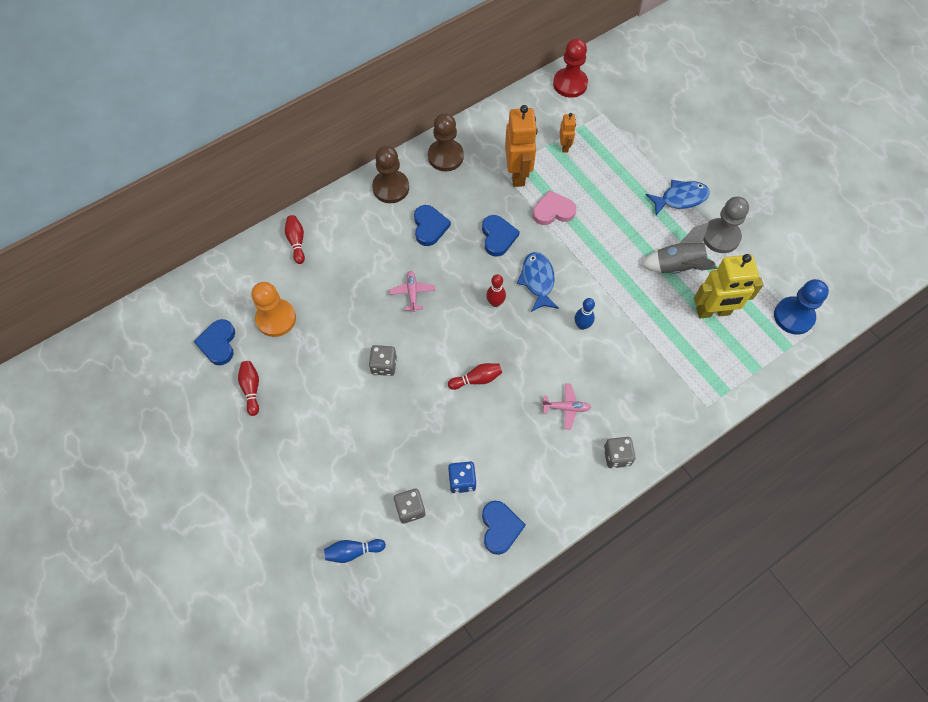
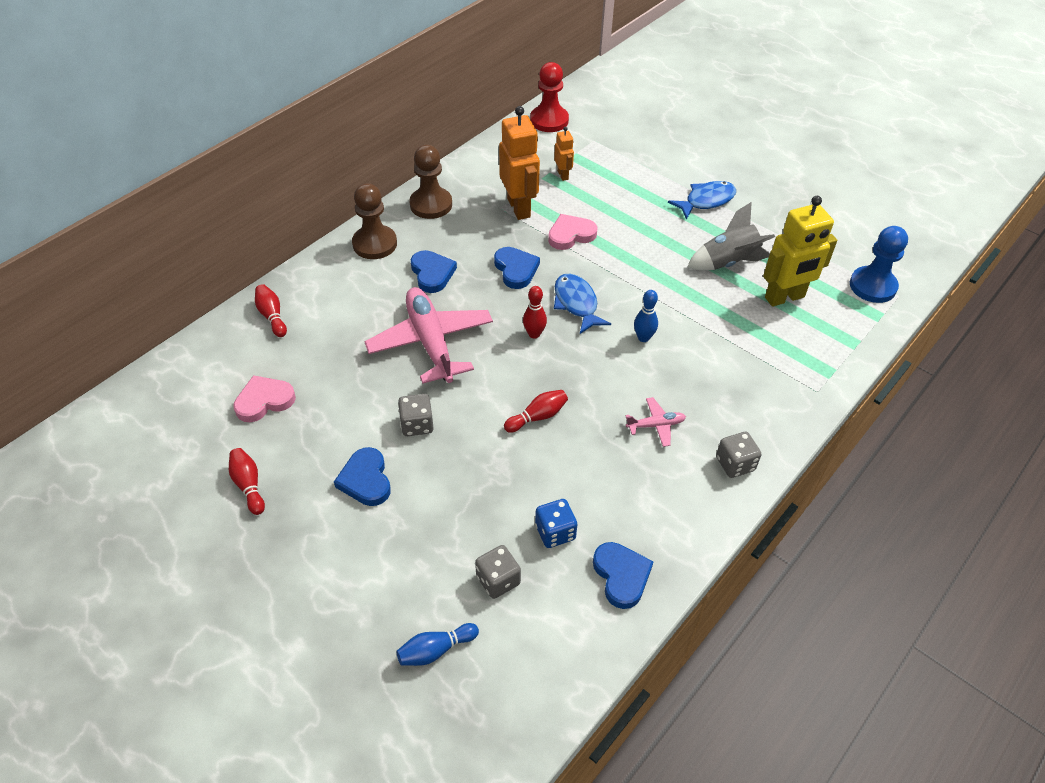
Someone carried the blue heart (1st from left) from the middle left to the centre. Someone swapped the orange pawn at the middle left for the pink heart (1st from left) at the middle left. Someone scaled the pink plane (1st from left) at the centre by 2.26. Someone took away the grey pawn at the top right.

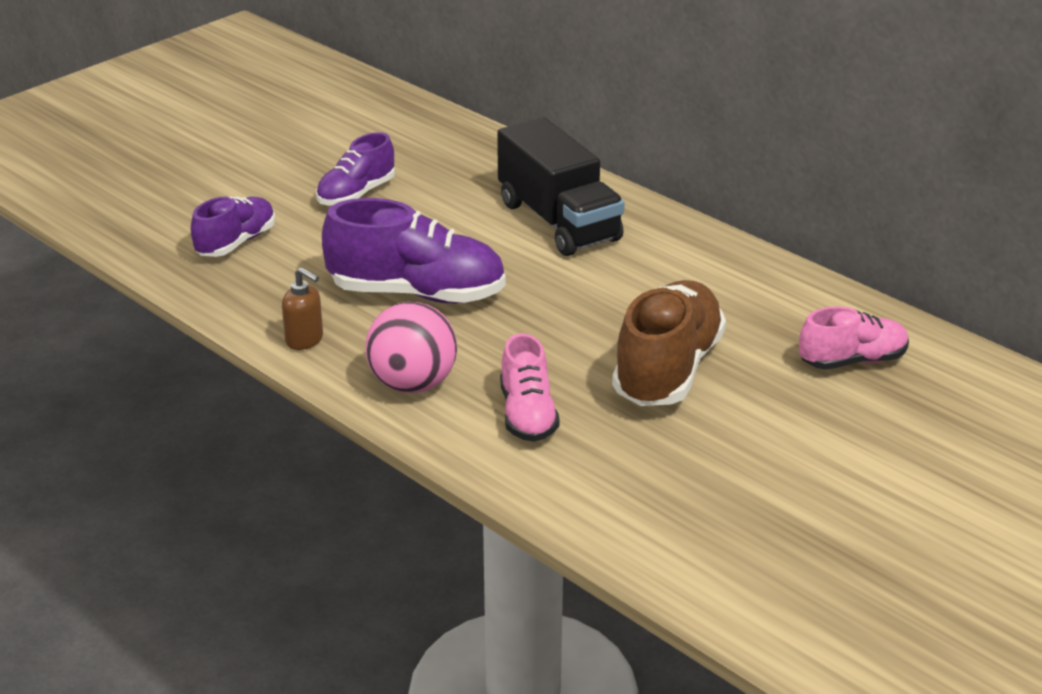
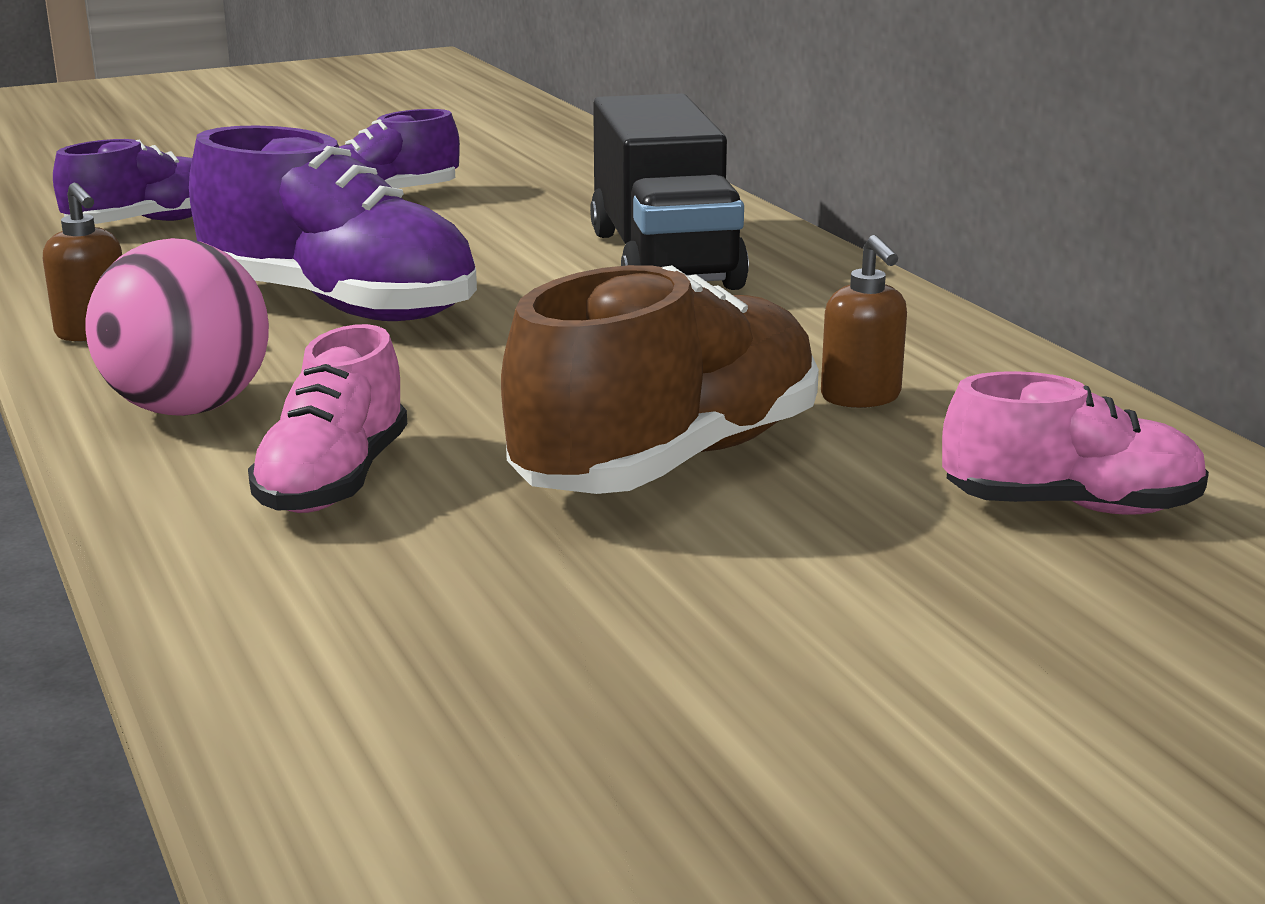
Someone put down the brown soap dispenser (2nd from left) at the middle right.

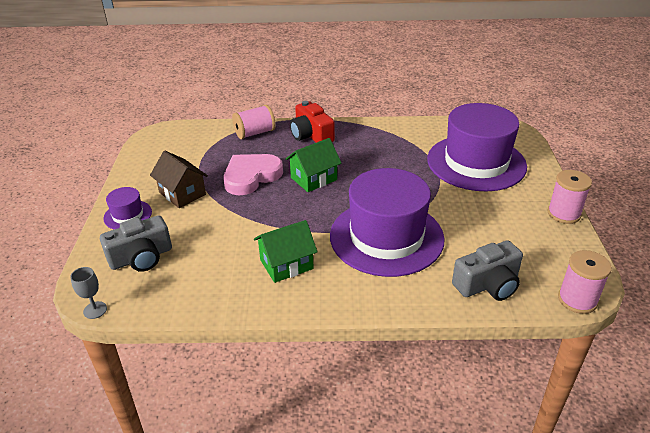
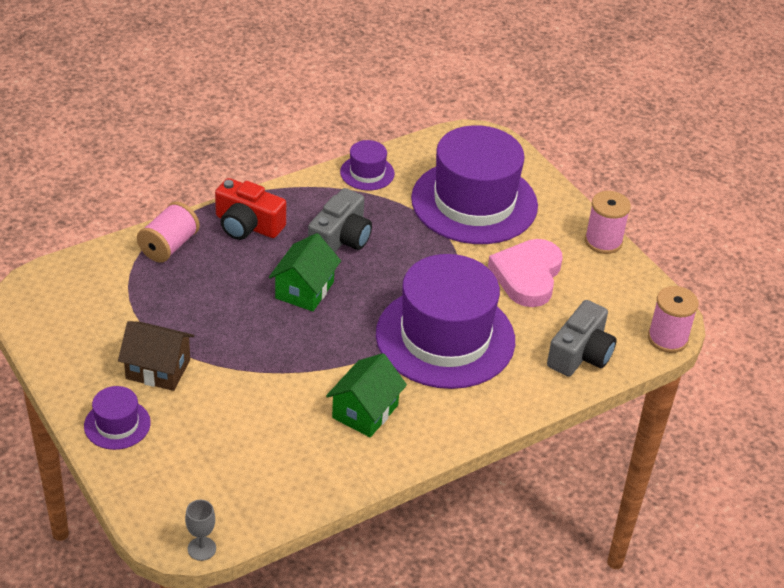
Someone carried the grey camera (1st from left) from the middle left to the centre. Someone carried the pink heart from the centre to the middle right. Someone put down the purple hat (2nd from left) at the top centre.

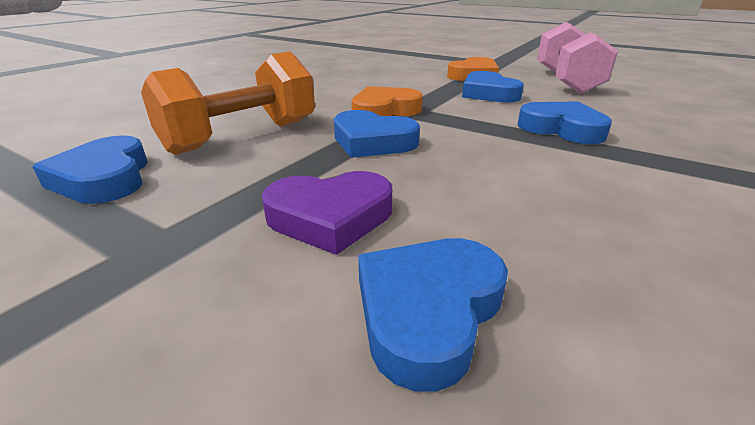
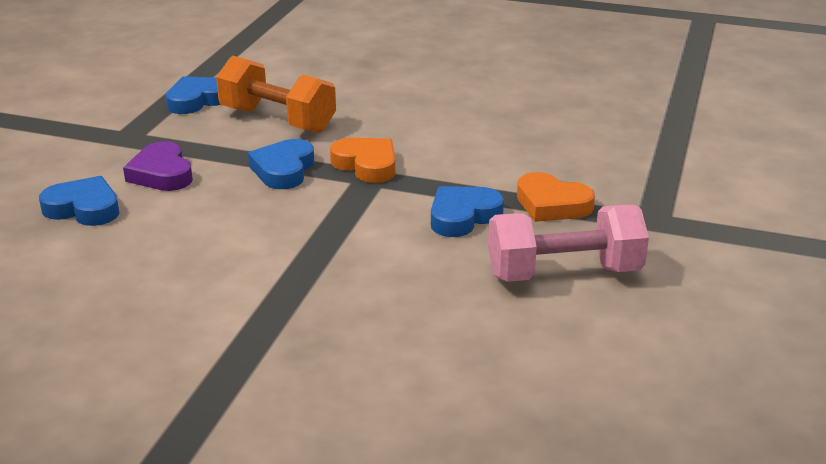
Someone took away the blue heart (5th from left) at the top right.

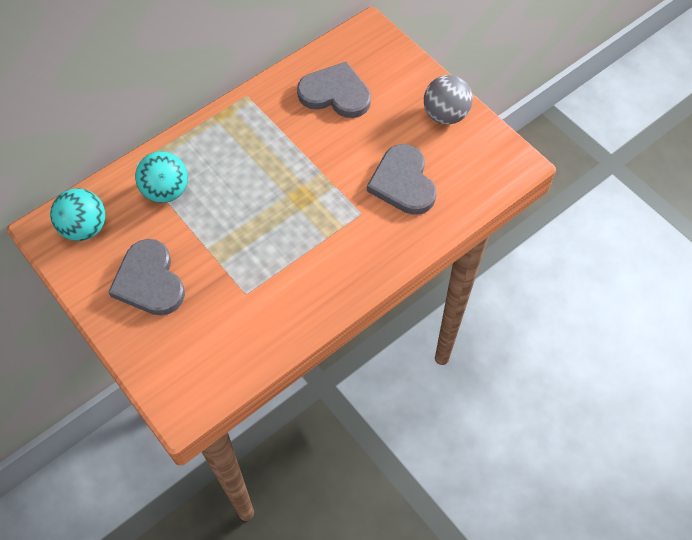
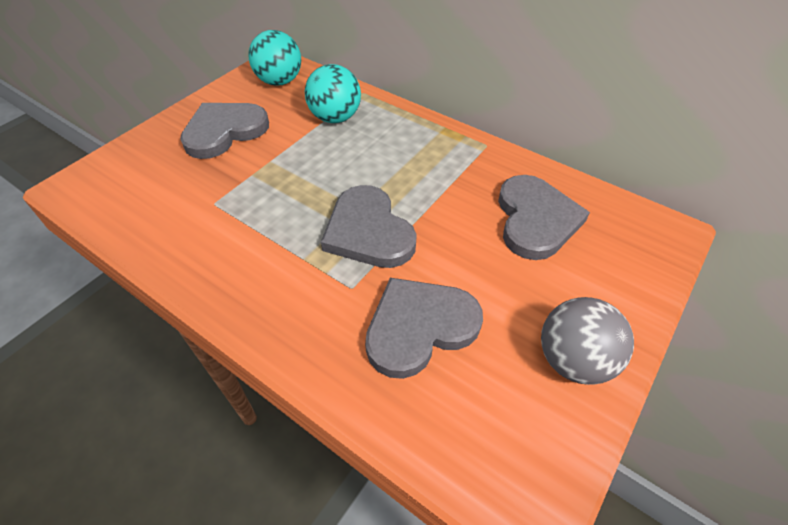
Someone put down the grey heart (2nd from left) at the centre.

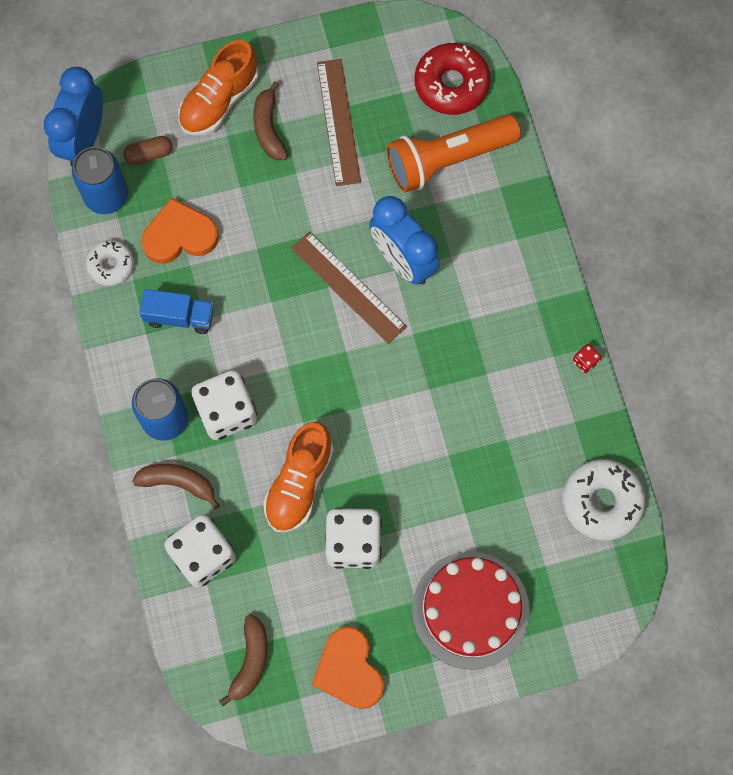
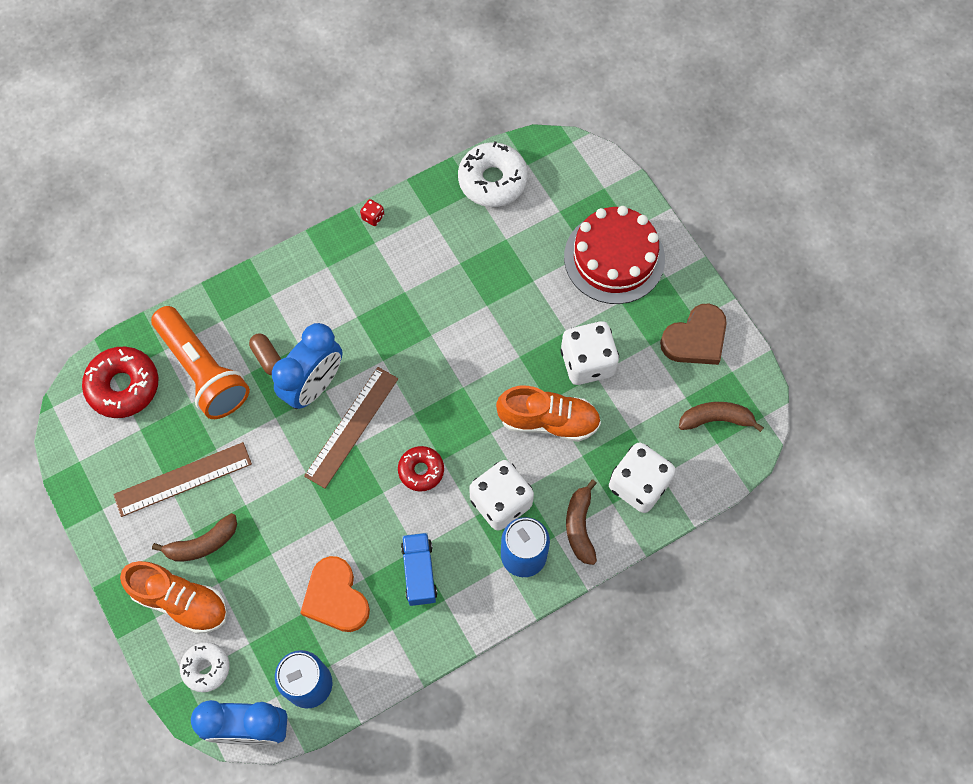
Someone carried the white donut (1st from left) from the middle left to the bottom left. Someone carried the brown capsule from the top left to the middle left. Someone repainted the orange heart (2nd from left) at the bottom centre, which became the brown heart at the middle right. Someone put down the red donut (2nd from left) at the centre.

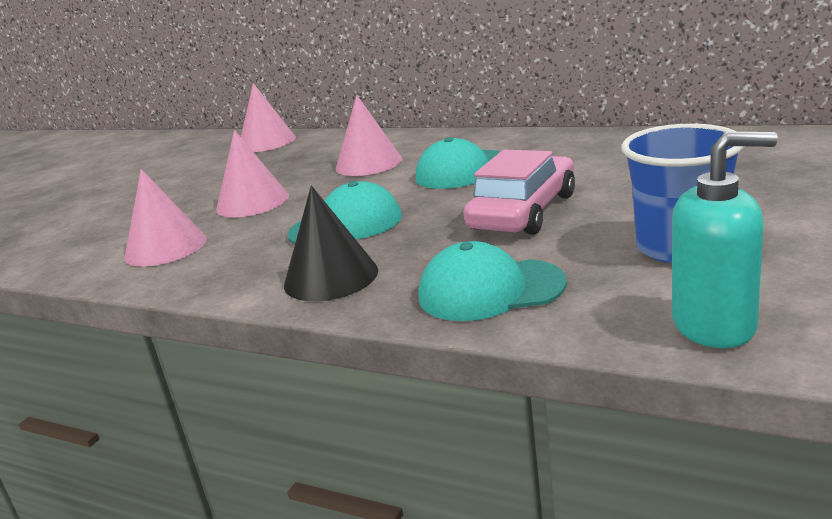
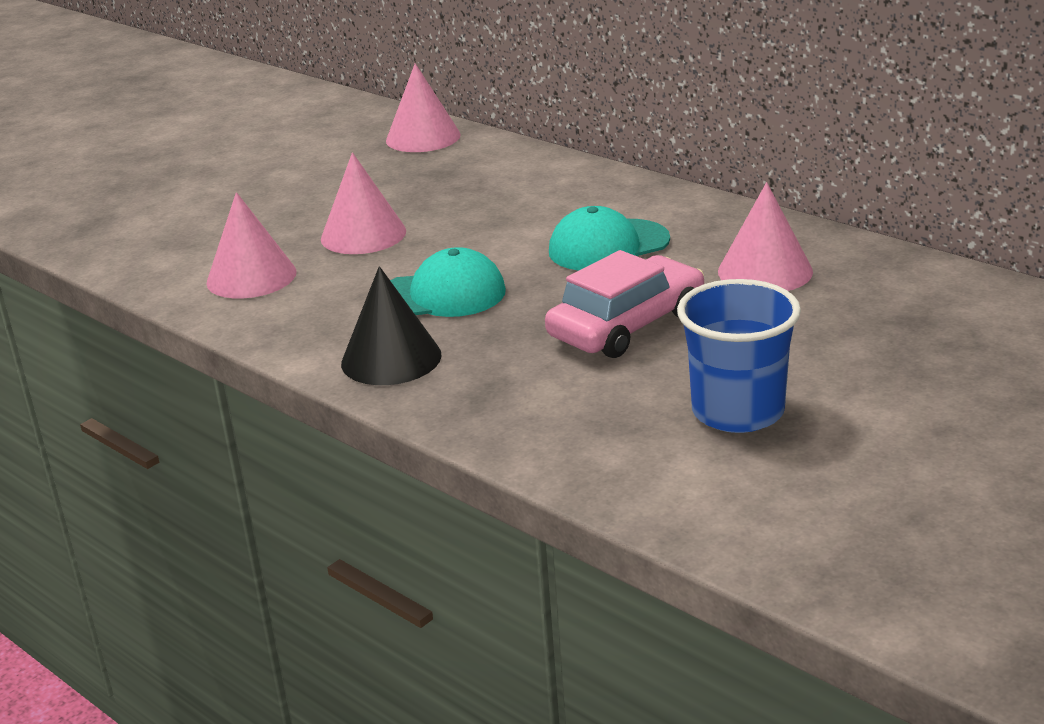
Someone carried the pink cone (4th from left) from the top centre to the top right. Someone took away the turquoise cap (3rd from left) at the centre. Someone took away the turquoise soap dispenser at the middle right.

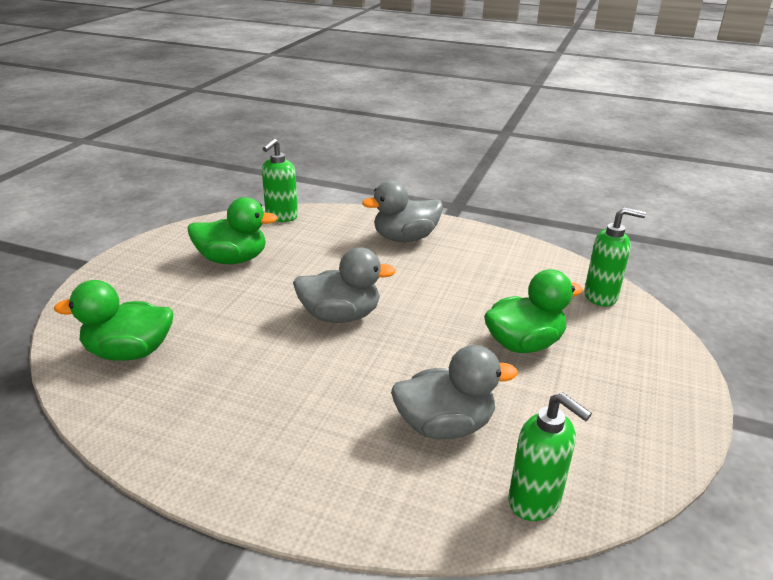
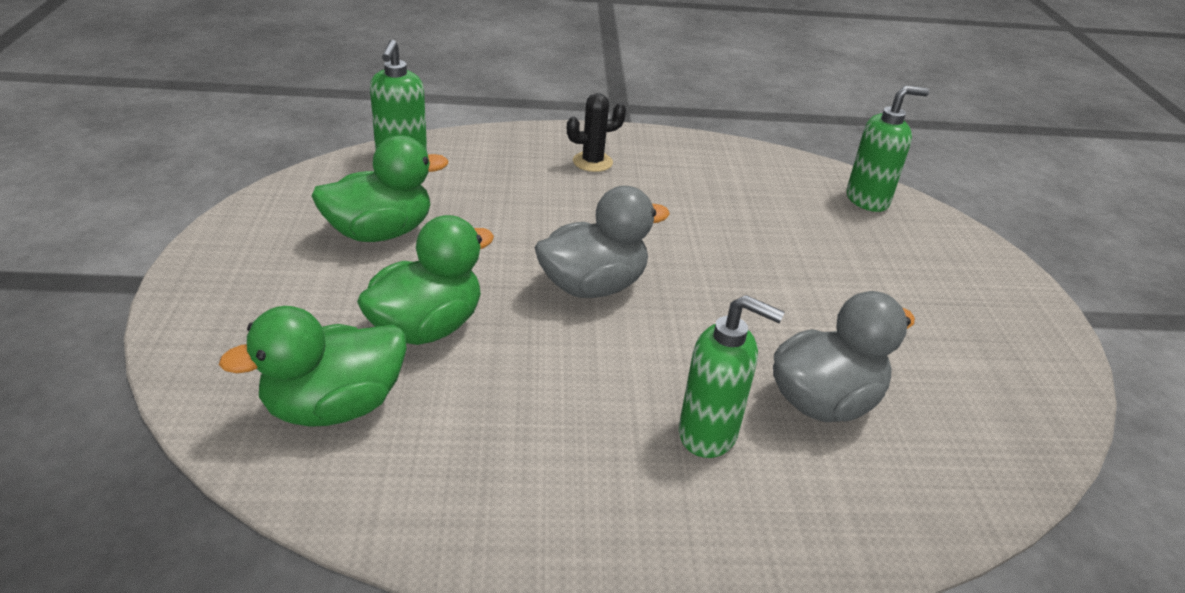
Someone swapped the grey duck (2nd from left) at the centre for the black cactus at the top centre. Someone carried the green duck (3rd from left) from the middle right to the centre. Someone carried the green soap dispenser (2nd from left) from the bottom right to the centre.

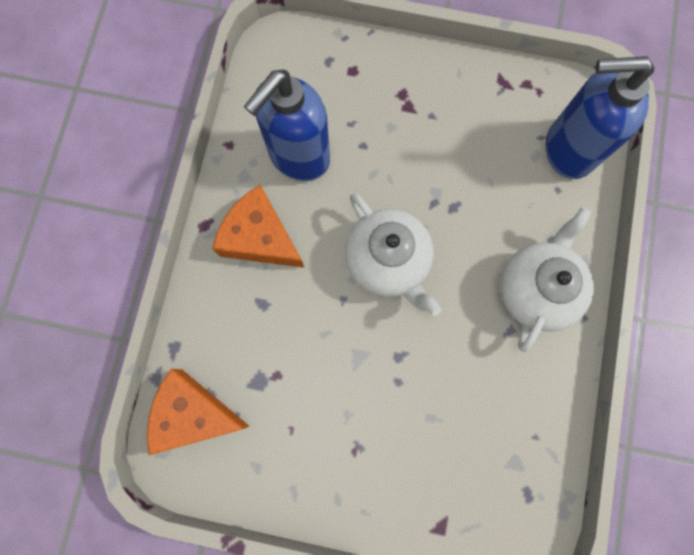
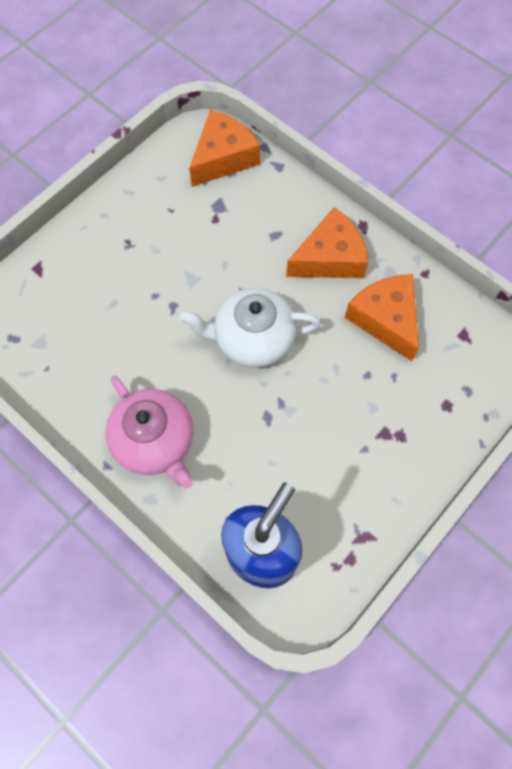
Someone swapped the blue soap dispenser (1st from left) at the top centre for the orange cheese (3rd from left) at the middle right. Someone repainted the white teapot (2nd from left) at the middle right, which became the pink teapot at the middle left.

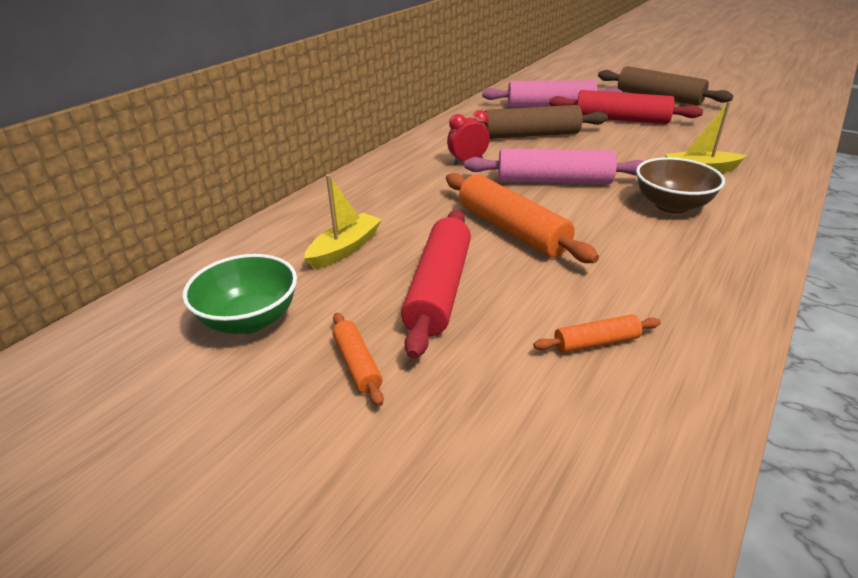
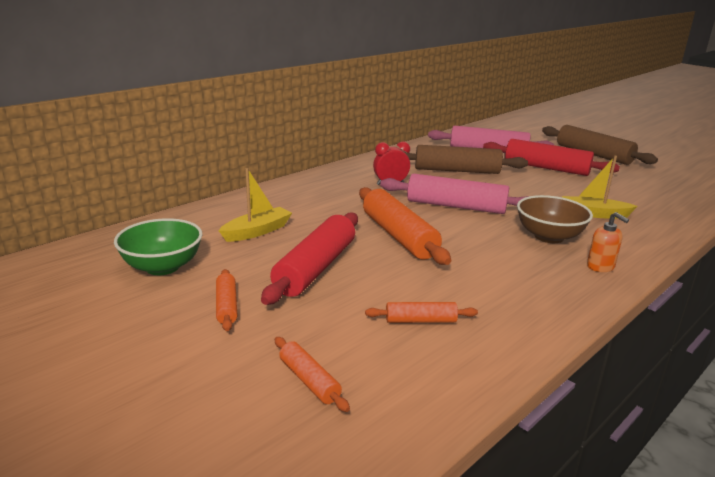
Someone put down the orange rolling pin (2nd from left) at the bottom centre. Someone put down the orange soap dispenser at the middle right.

